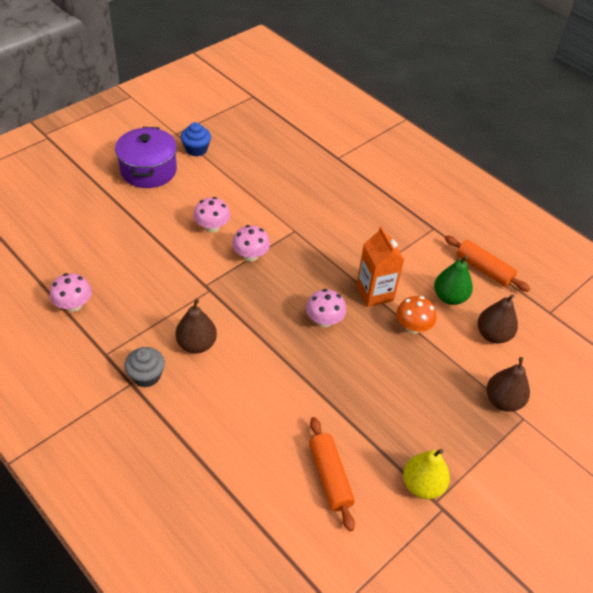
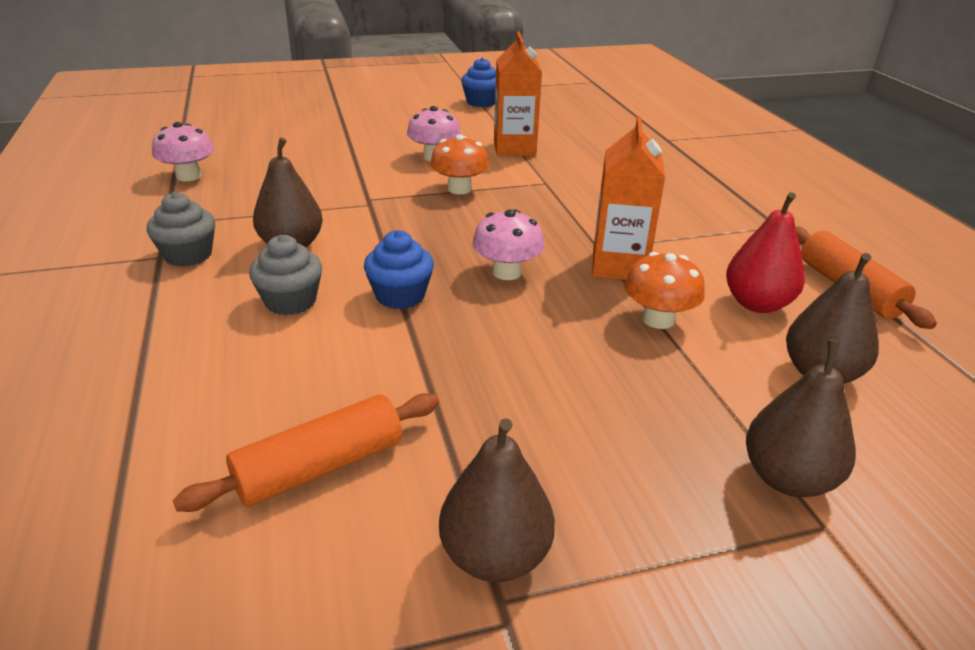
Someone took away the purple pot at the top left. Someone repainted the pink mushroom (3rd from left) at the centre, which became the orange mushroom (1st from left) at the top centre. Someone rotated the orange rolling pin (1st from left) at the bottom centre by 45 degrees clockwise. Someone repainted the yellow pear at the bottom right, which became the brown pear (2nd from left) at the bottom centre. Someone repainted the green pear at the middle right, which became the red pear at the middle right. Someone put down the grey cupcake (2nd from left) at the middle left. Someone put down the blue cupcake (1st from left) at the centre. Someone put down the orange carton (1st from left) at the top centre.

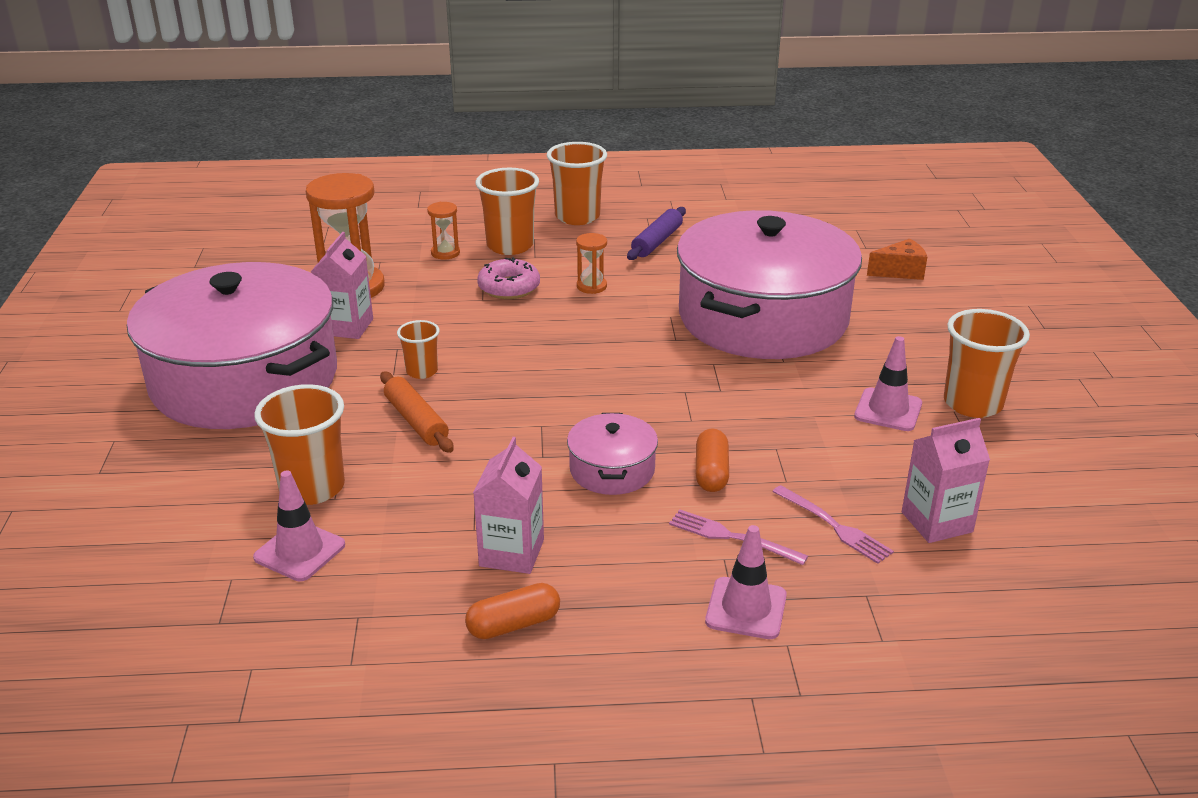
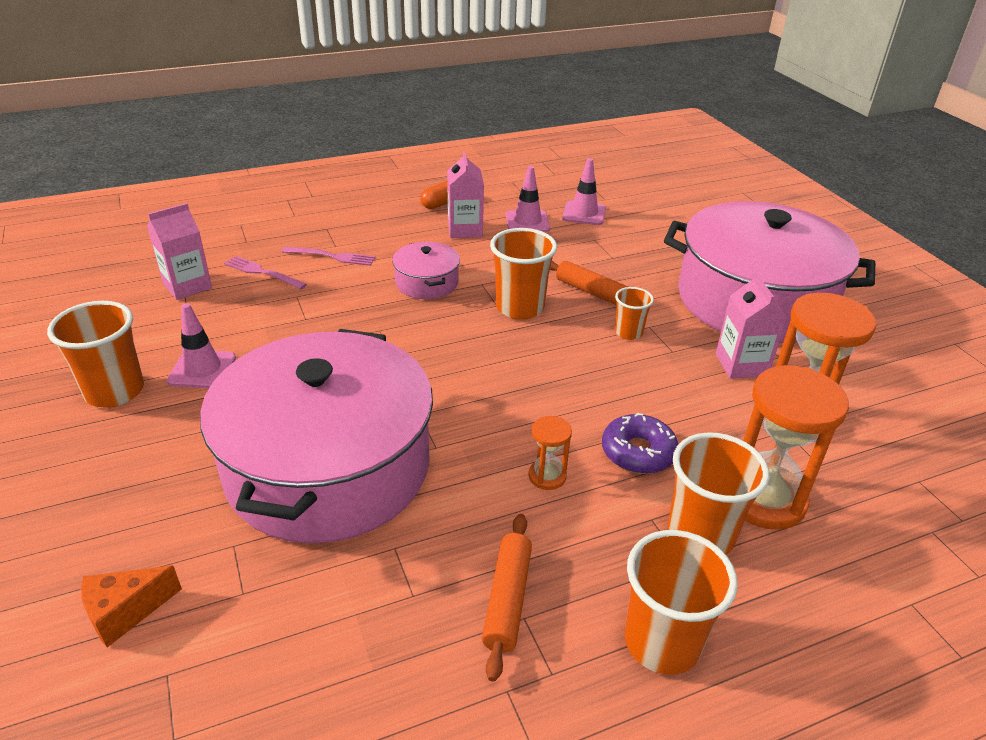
Someone carried the orange cup (1st from left in the first image) from the middle left to the centre. Someone scaled the orange hourglass (2nd from left) at the top centre by 2.10. Someone repainted the pink donut at the centre, which became the purple donut at the centre. Someone repainted the purple rolling pin at the top centre, which became the orange rolling pin (1st from left) at the bottom centre. Someone took away the orange capsule (2nd from left) at the centre. Someone carried the pink traffic cone (2nd from left) from the bottom centre to the top centre.

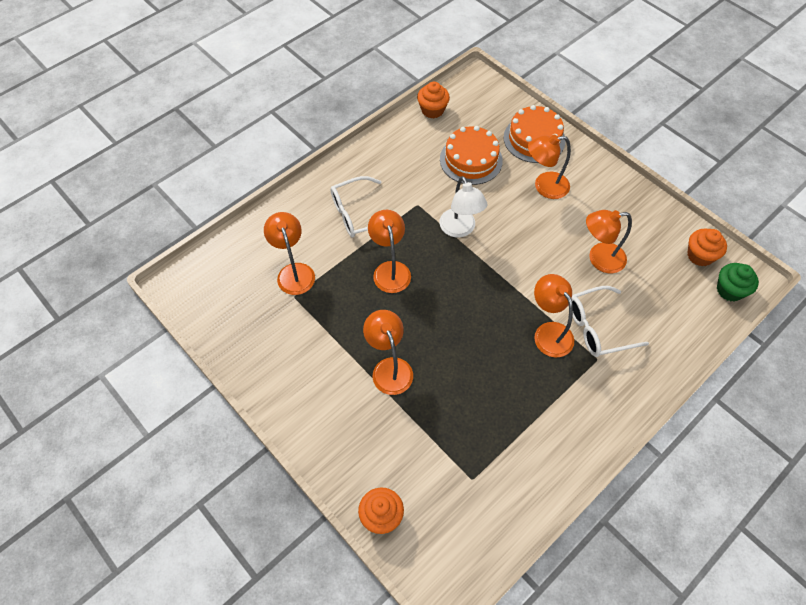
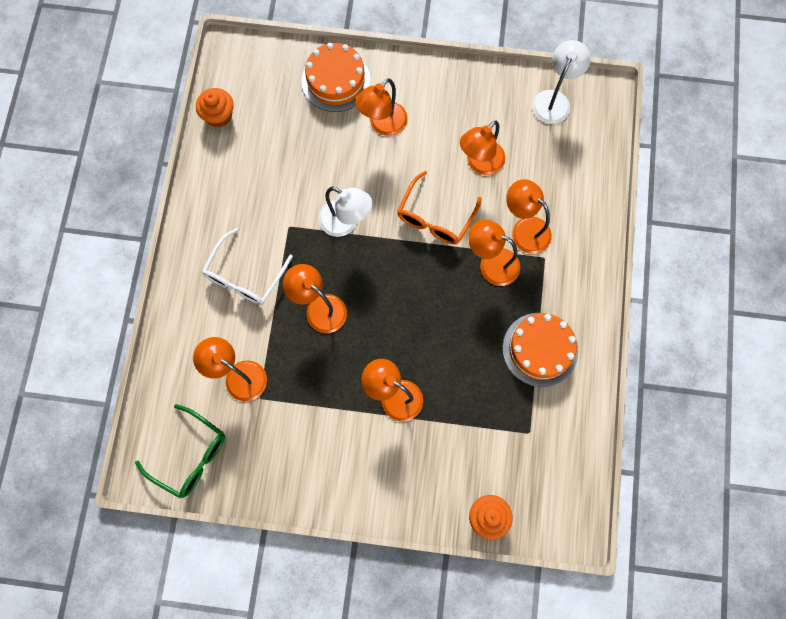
Someone carried the orange cake (1st from left in the first image) from the top centre to the middle right. Someone swapped the white glasses (2nd from left) at the middle right for the orange lamp (7th from left) at the middle right. Someone swapped the orange cupcake (3rd from left) at the middle right for the white lamp (2nd from left) at the top right. Someone took away the green cupcake at the middle right. Someone put down the green glasses at the bottom left. Someone put down the orange glasses at the centre.

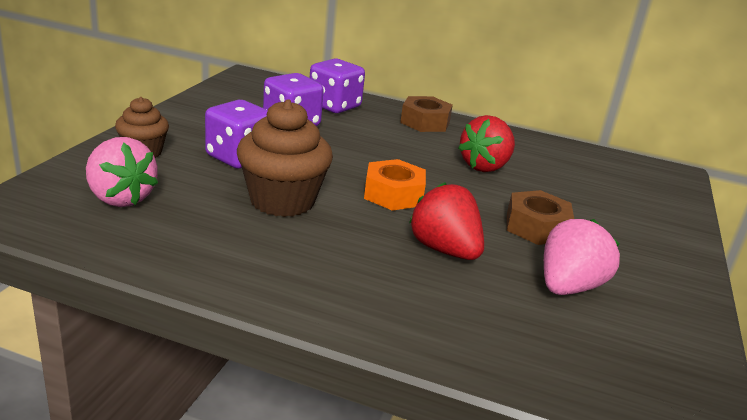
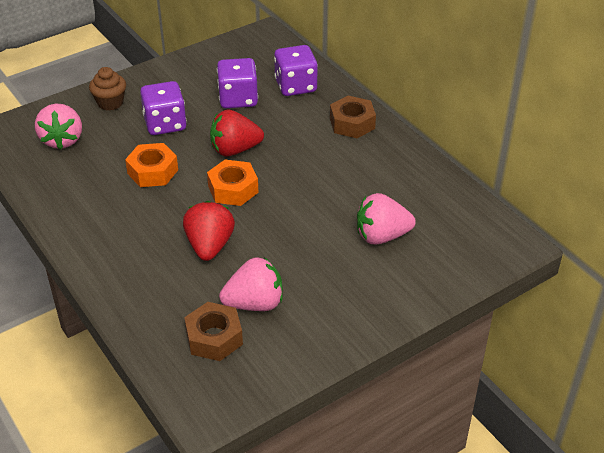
Someone swapped the brown cupcake (2nd from left) at the centre for the orange nut (1st from left) at the middle left. Someone carried the red strawberry (2nd from left) from the centre to the top centre. Someone carried the brown nut (2nd from left in the first image) from the middle right to the bottom centre. Someone put down the pink strawberry (3rd from left) at the centre.

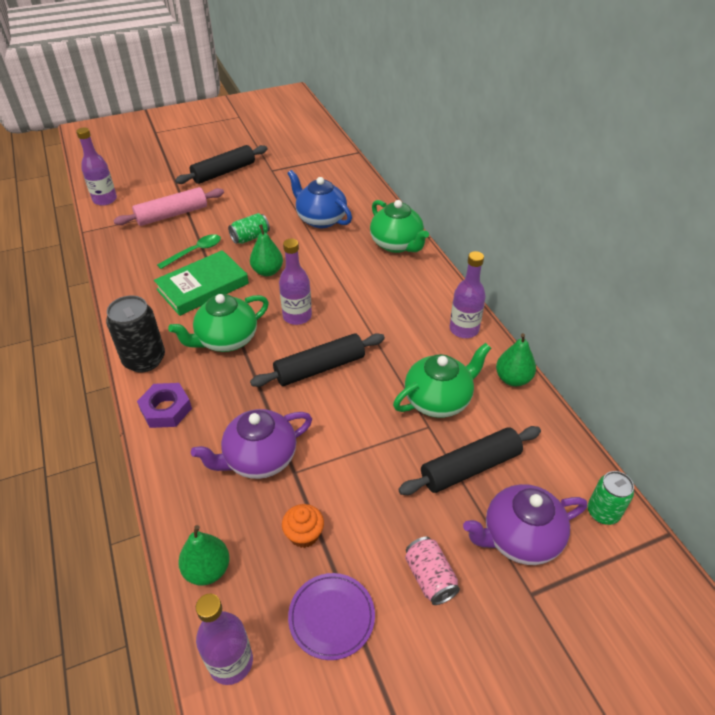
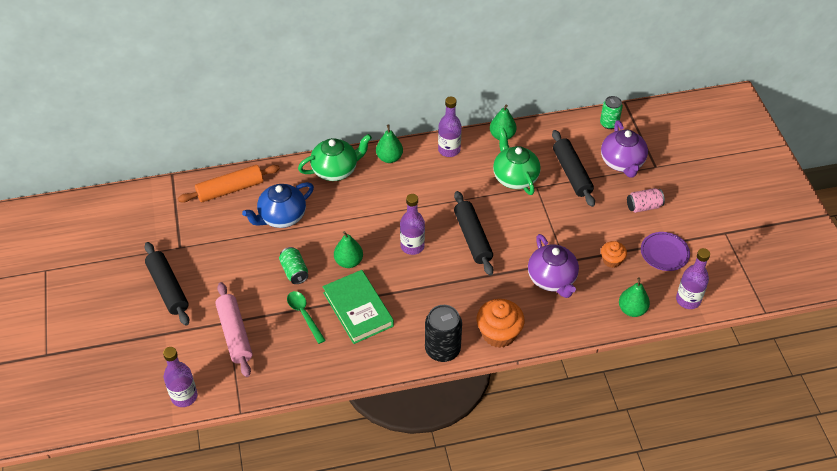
Someone swapped the purple nut at the middle left for the orange cupcake (1st from left) at the bottom centre. Someone took away the green teapot (1st from left) at the middle left. Someone put down the orange rolling pin at the middle left. Someone put down the green pear (2nd from left) at the top centre.

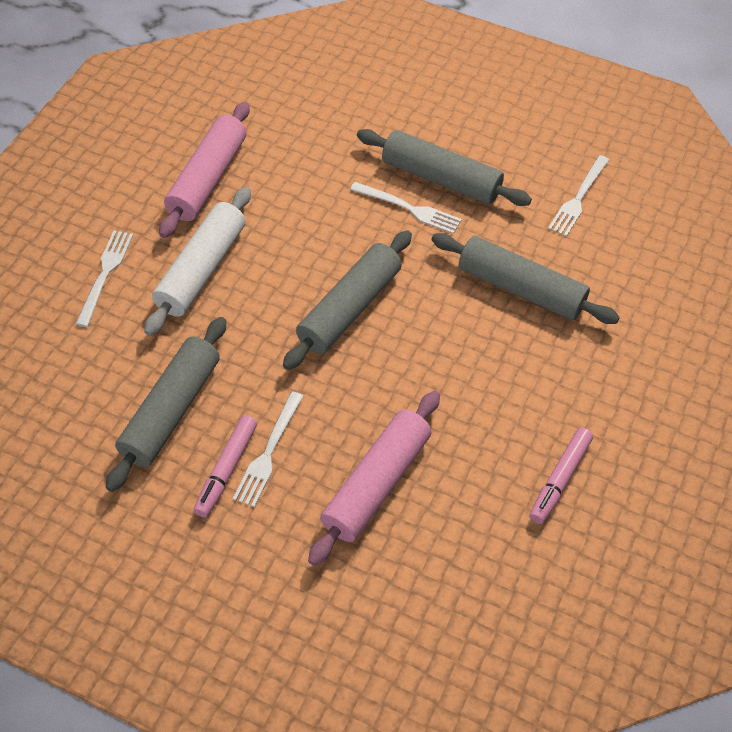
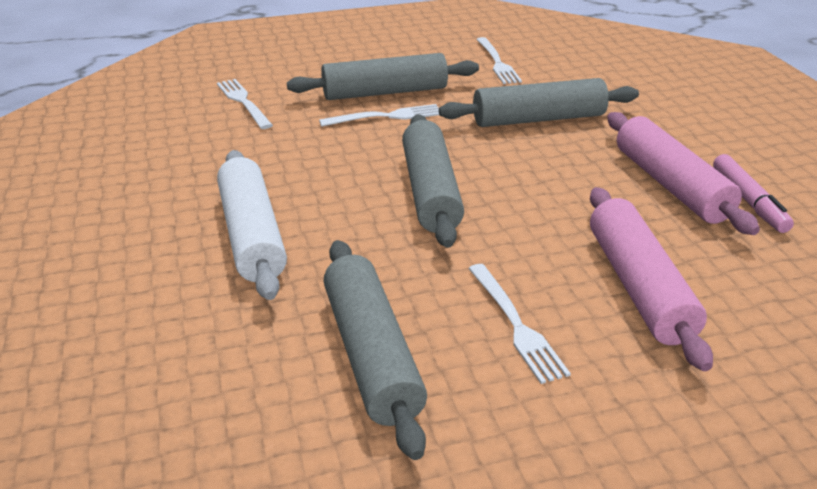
Someone carried the white fork (1st from left) from the middle left to the top left. Someone carried the pink rolling pin (1st from left in the first image) from the top left to the middle right. Someone took away the pink marker (1st from left) at the middle left.

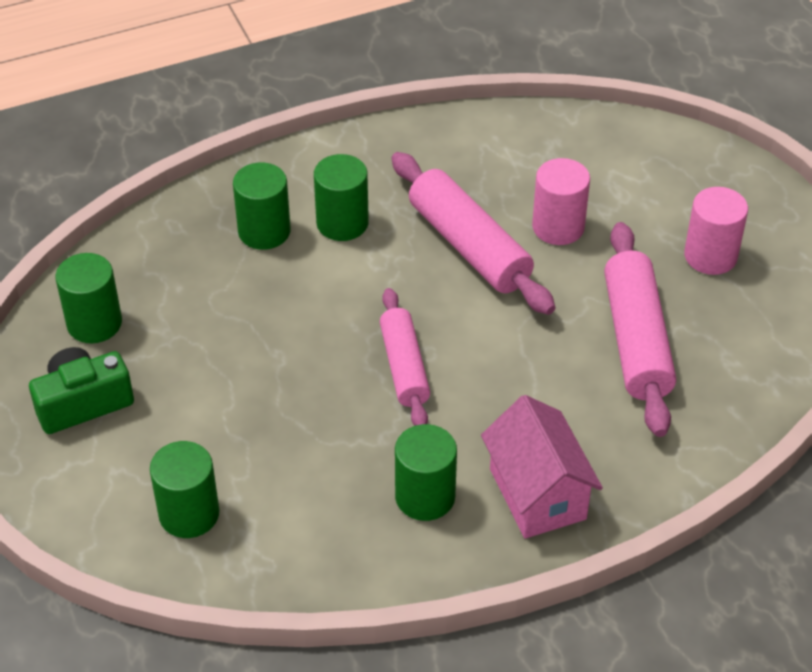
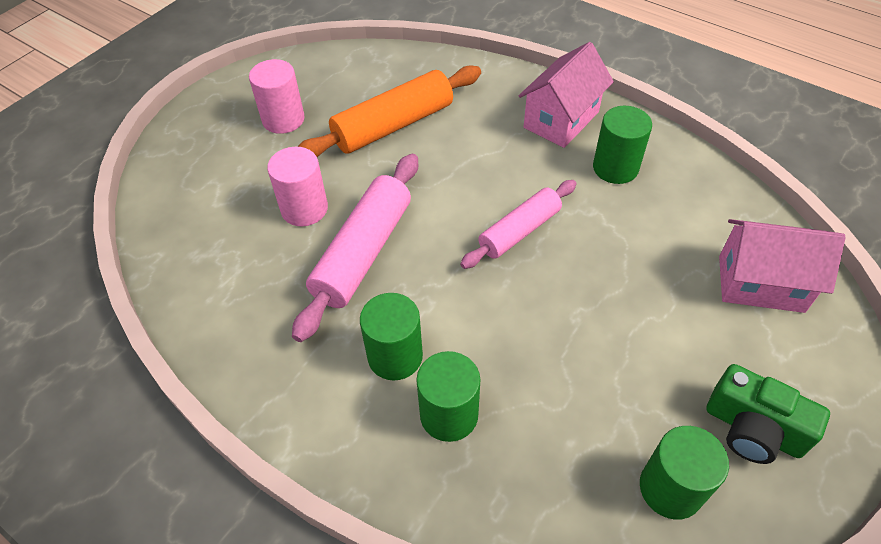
Someone swapped the green cylinder (2nd from left) at the bottom left for the pink house (2nd from left) at the middle right. Someone repainted the pink rolling pin (3rd from left) at the middle right, which became the orange rolling pin at the top centre.

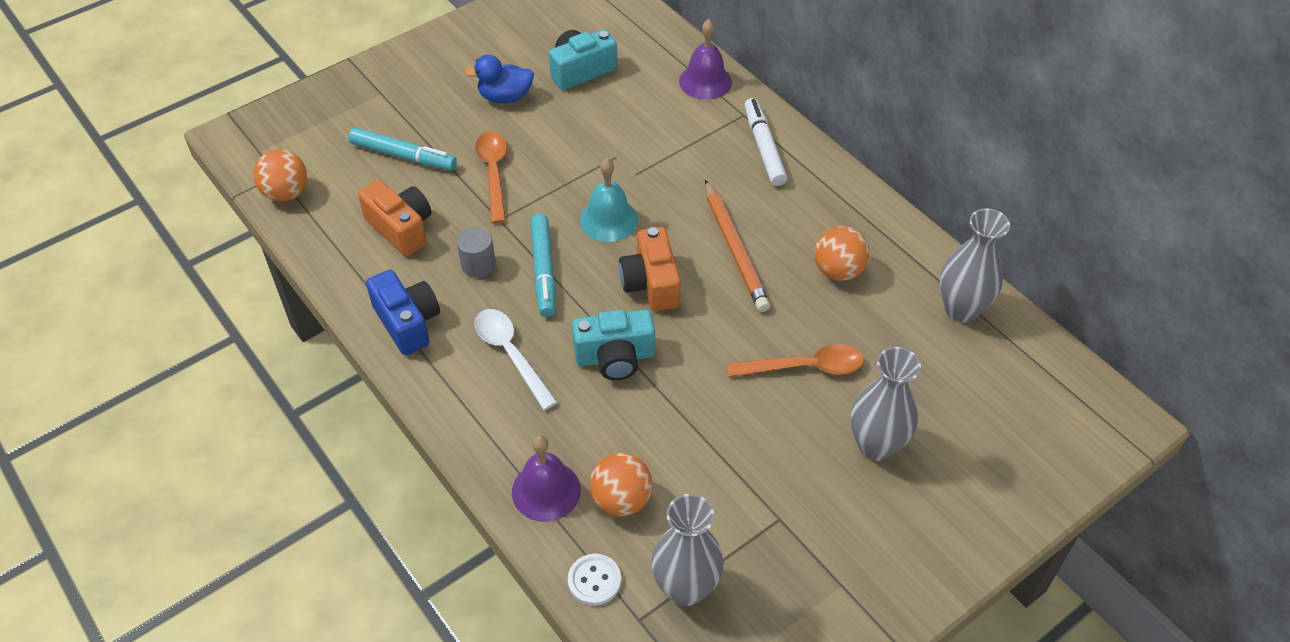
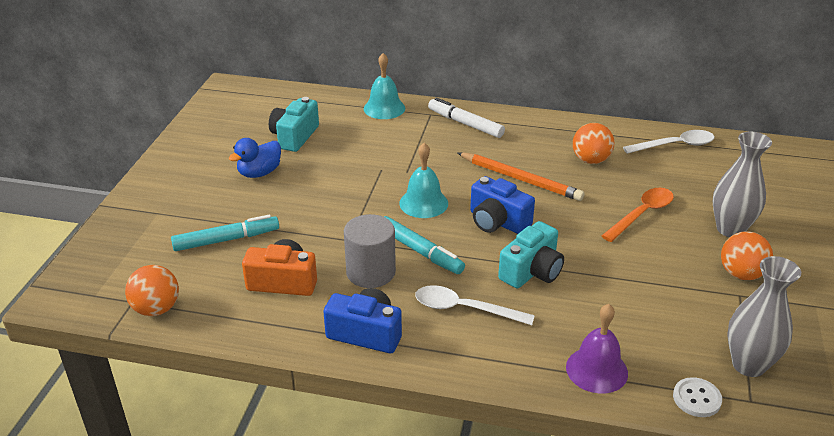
Someone scaled the grey cylinder at the centre by 1.59. Someone took away the orange spoon (1st from left) at the top centre. Someone carried the orange ball (2nd from left in the first image) from the bottom centre to the middle right. Someone repainted the orange camera (2nd from left) at the centre, which became the blue camera (2nd from left) at the centre. Someone repainted the purple bell (2nd from left) at the top centre, which became the turquoise bell (1st from left) at the top centre. Someone swapped the grey vase (3rd from left) at the middle right for the white spoon (2nd from left) at the top right.

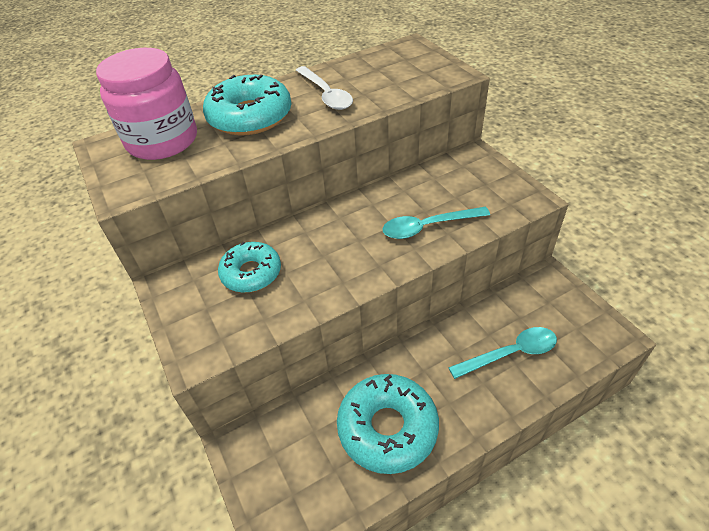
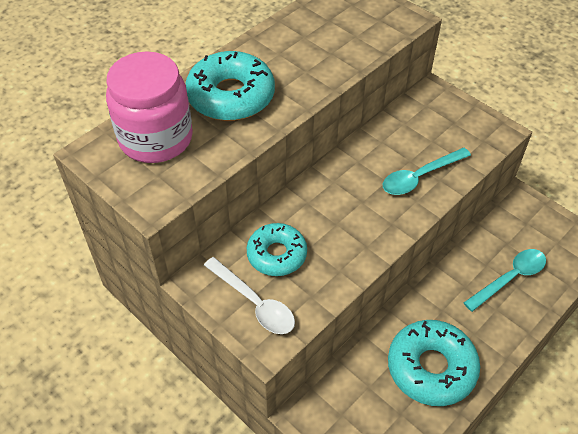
Someone carried the white spoon from the top centre to the bottom centre.

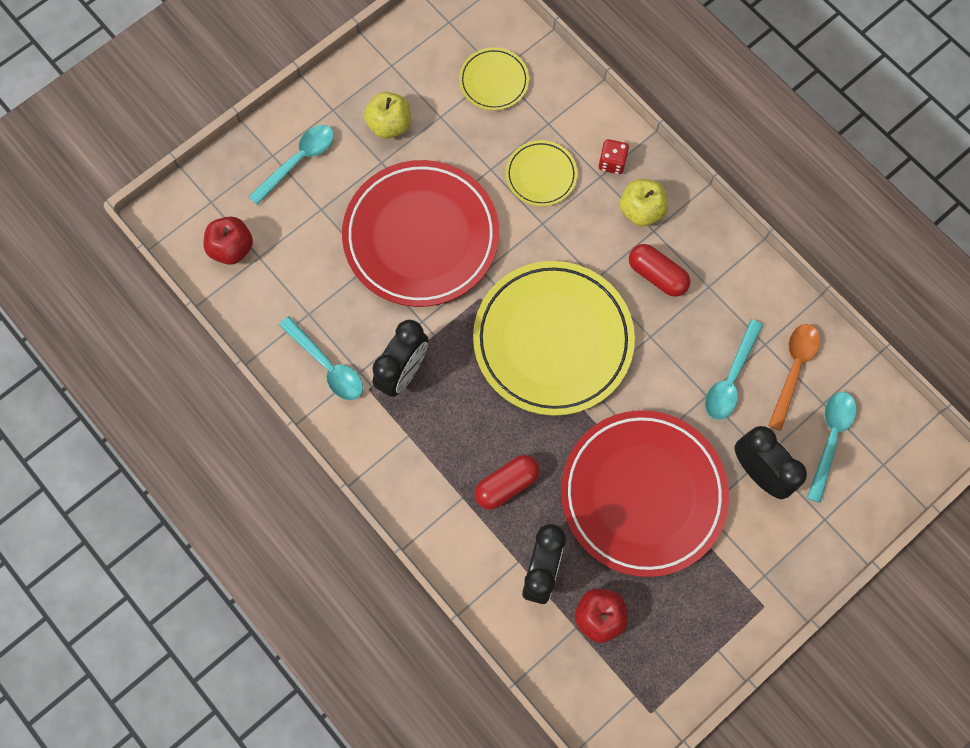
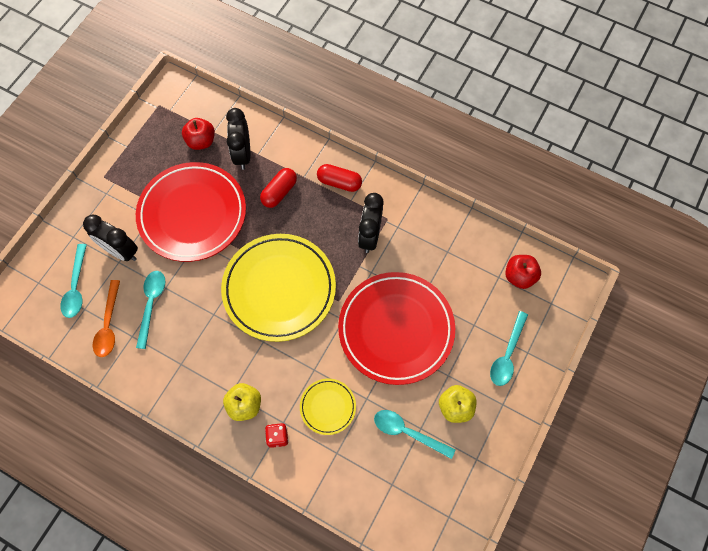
Someone carried the turquoise spoon (2nd from left in the first image) from the middle left to the bottom centre. Someone took away the yellow plate (1st from left) at the top centre. Someone carried the red capsule (2nd from left) from the middle right to the top centre.

